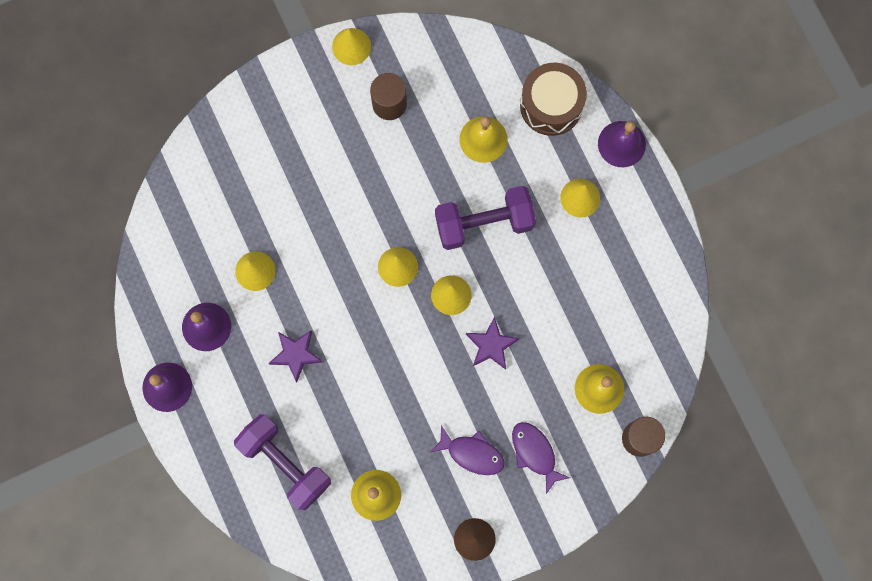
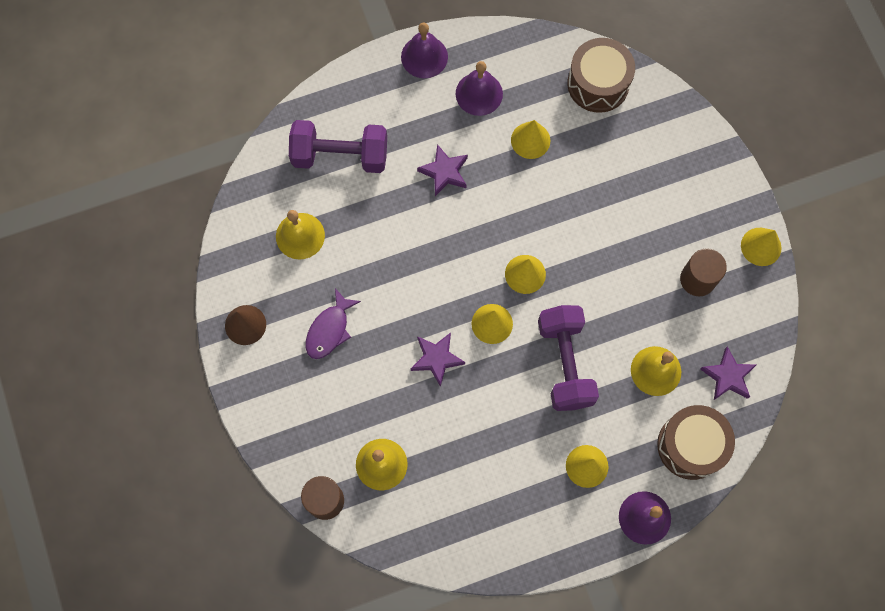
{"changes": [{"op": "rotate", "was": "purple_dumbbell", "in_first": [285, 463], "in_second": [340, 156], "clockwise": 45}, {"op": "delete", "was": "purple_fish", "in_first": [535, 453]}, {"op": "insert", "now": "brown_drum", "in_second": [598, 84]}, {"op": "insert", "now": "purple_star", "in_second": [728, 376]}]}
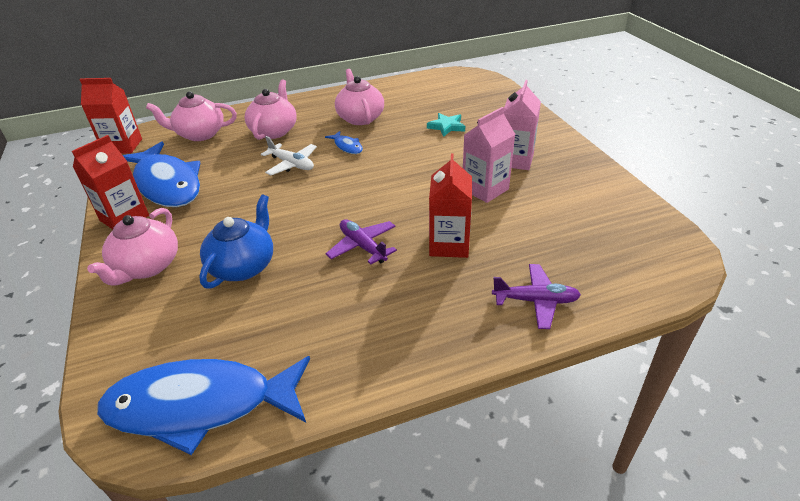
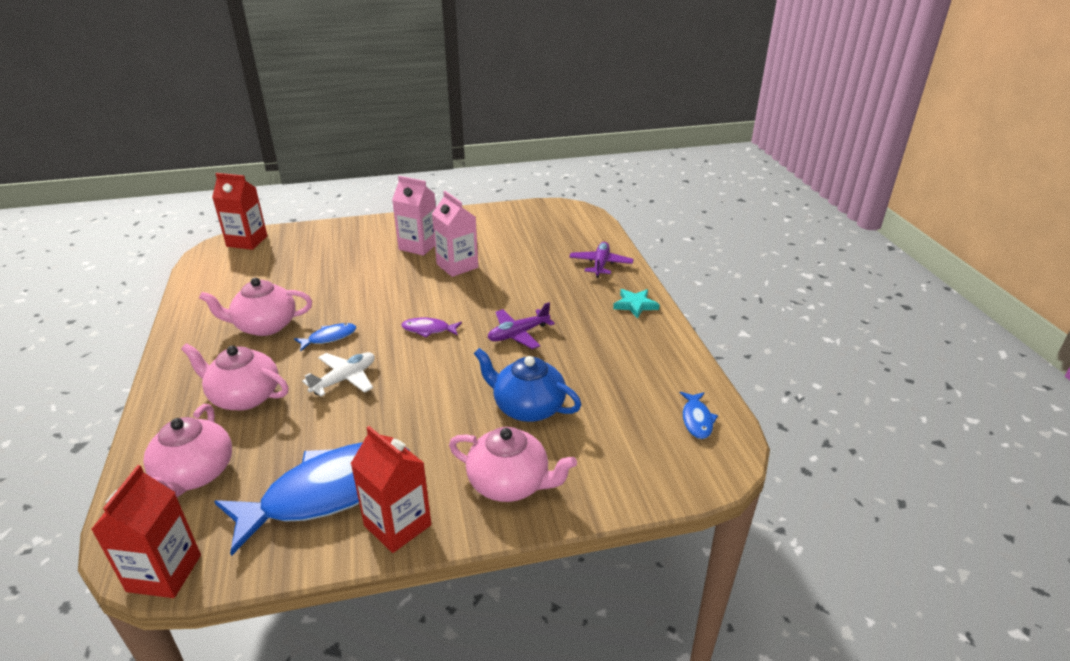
{"changes": [{"op": "move", "was": "turquoise_star", "in_first": [446, 126], "in_second": [635, 305]}, {"op": "move", "was": "red_carton", "in_first": [449, 244], "in_second": [247, 241]}, {"op": "resize", "was": "blue_fish", "in_first": [200, 405], "in_second": [697, 420], "ratio": 0.41}, {"op": "insert", "now": "purple_fish", "in_second": [428, 330]}]}
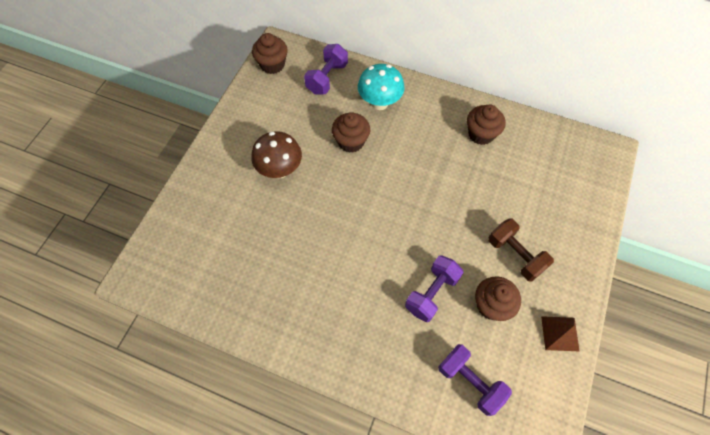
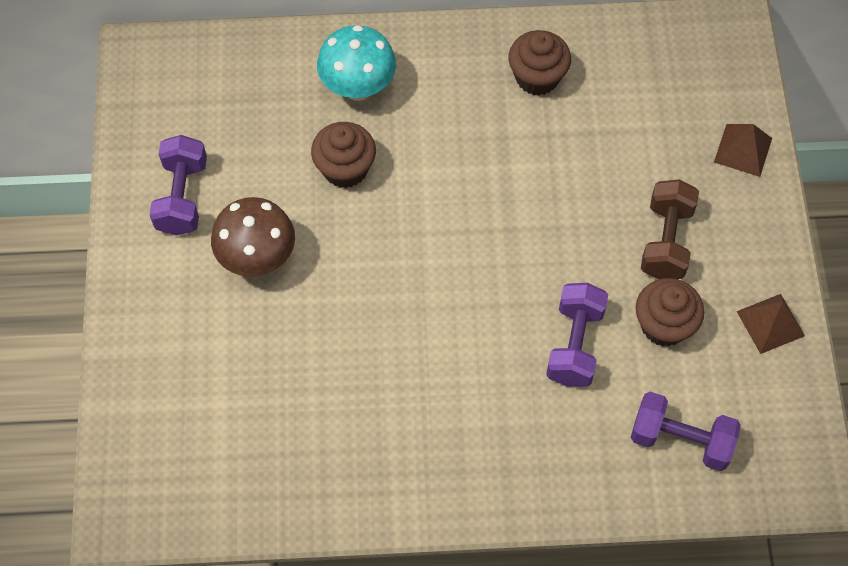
{"changes": [{"op": "delete", "was": "brown_cupcake", "in_first": [272, 65]}, {"op": "move", "was": "purple_dumbbell", "in_first": [327, 78], "in_second": [182, 197]}, {"op": "rotate", "was": "brown_dumbbell", "in_first": [515, 255], "in_second": [666, 241], "clockwise": 75}, {"op": "insert", "now": "brown_pyramid", "in_second": [743, 150]}]}
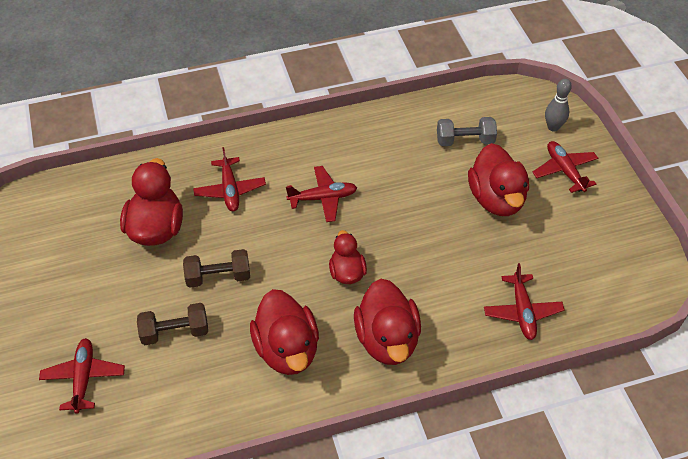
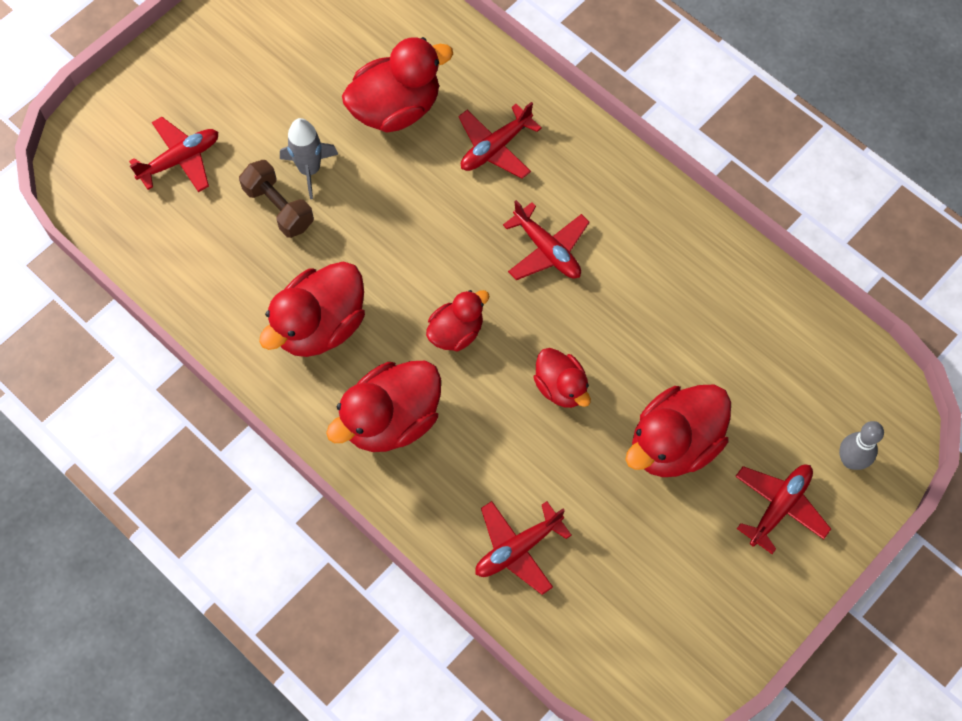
{"changes": [{"op": "delete", "was": "grey_dumbbell", "in_first": [465, 140]}, {"op": "delete", "was": "brown_dumbbell", "in_first": [218, 277]}, {"op": "insert", "now": "grey_rocket", "in_second": [309, 170]}, {"op": "insert", "now": "red_duck", "in_second": [561, 387]}]}
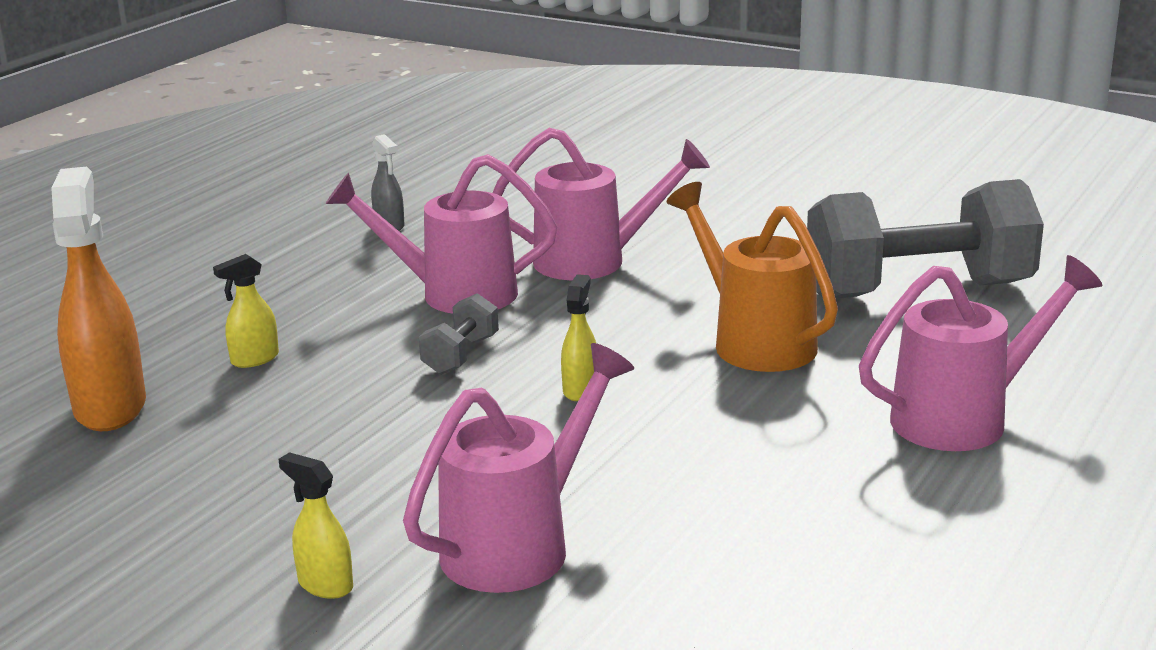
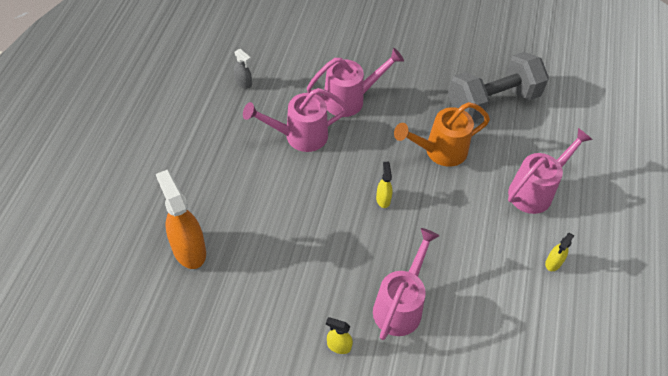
{"changes": [{"op": "rotate", "was": "orange_watering_can", "in_first": [754, 341], "in_second": [440, 151], "clockwise": -60}, {"op": "move", "was": "yellow_spray_bottle", "in_first": [254, 359], "in_second": [553, 263]}, {"op": "delete", "was": "grey_dumbbell", "in_first": [461, 355]}]}
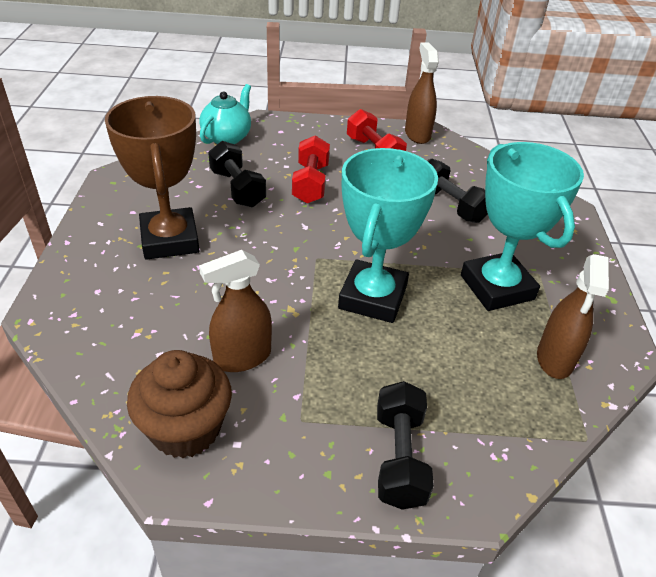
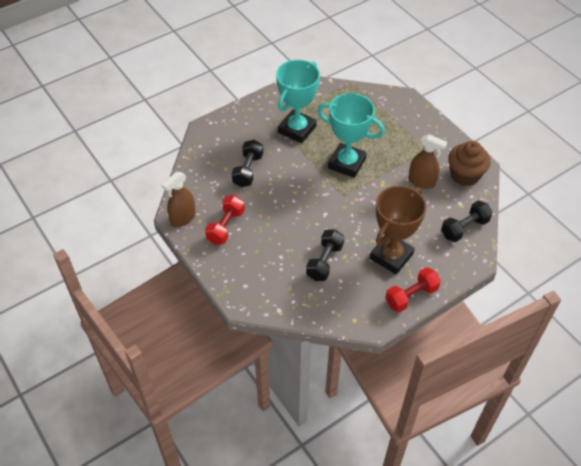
{"changes": [{"op": "delete", "was": "turquoise_teapot", "in_first": [227, 137]}, {"op": "move", "was": "red_dumbbell", "in_first": [310, 183], "in_second": [411, 296]}, {"op": "rotate", "was": "turquoise_trophy", "in_first": [373, 297], "in_second": [347, 163], "clockwise": 45}, {"op": "delete", "was": "brown_spray_bottle", "in_first": [555, 359]}, {"op": "move", "was": "black_dumbbell", "in_first": [399, 457], "in_second": [464, 228]}]}
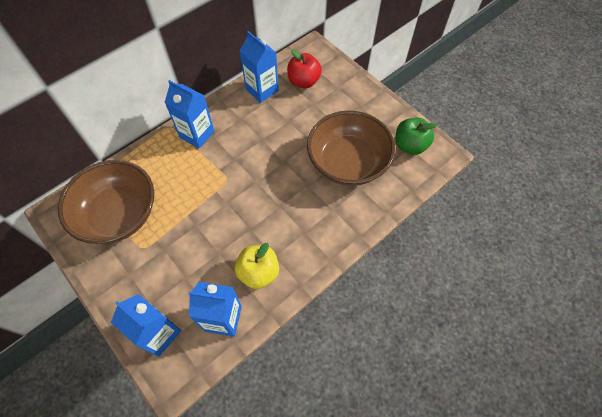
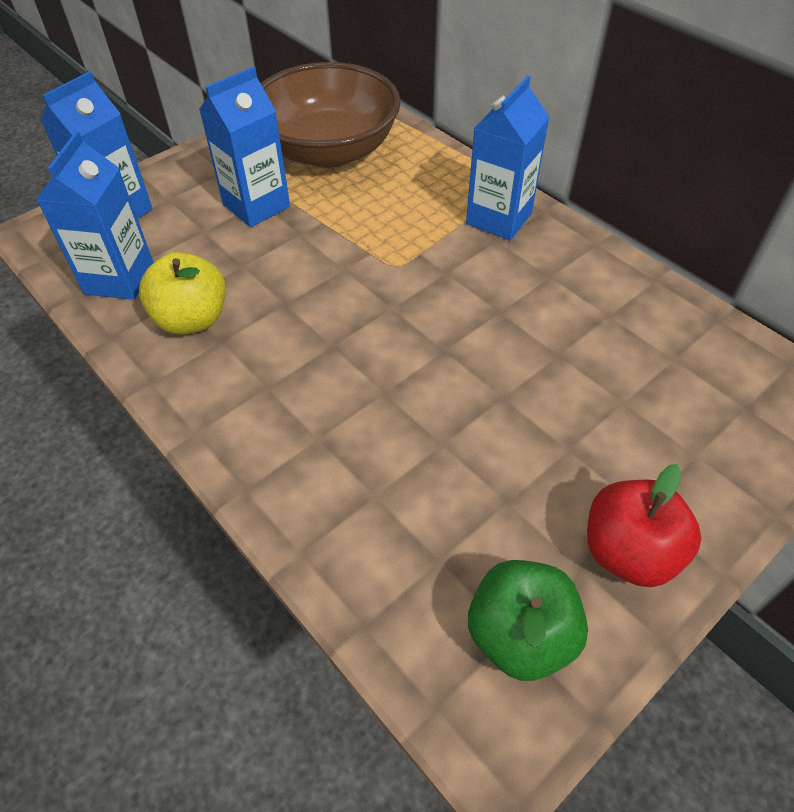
{"changes": [{"op": "move", "was": "blue_carton", "in_first": [262, 90], "in_second": [256, 206]}, {"op": "move", "was": "red_apple", "in_first": [303, 81], "in_second": [629, 552]}, {"op": "delete", "was": "brown_bowl", "in_first": [348, 162]}]}
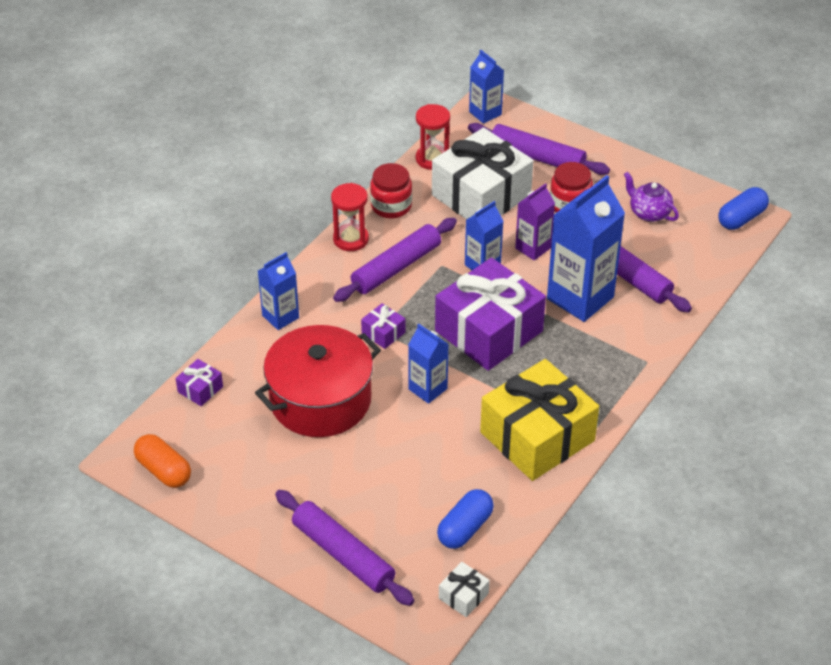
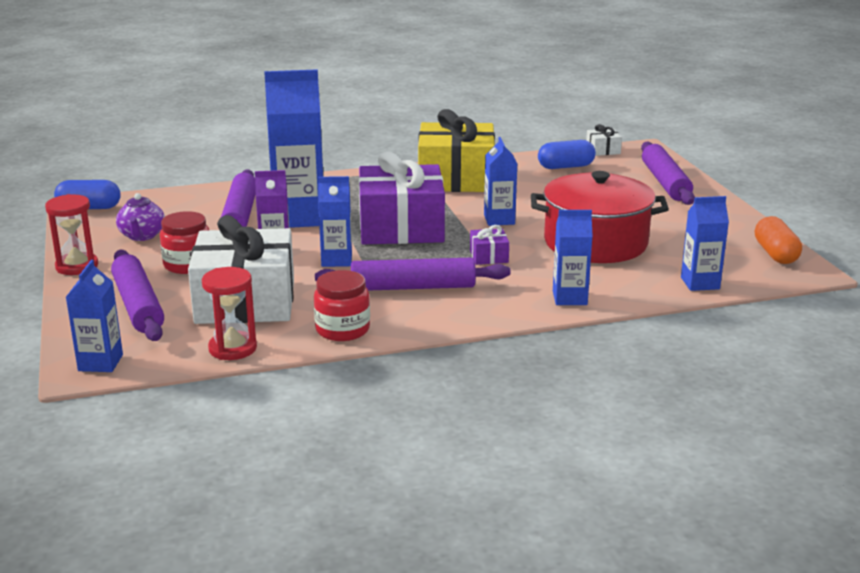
{"changes": [{"op": "move", "was": "red_hourglass", "in_first": [351, 239], "in_second": [77, 266]}, {"op": "replace", "was": "purple_gift", "now": "blue_carton", "in_first": [200, 389], "in_second": [700, 283]}]}
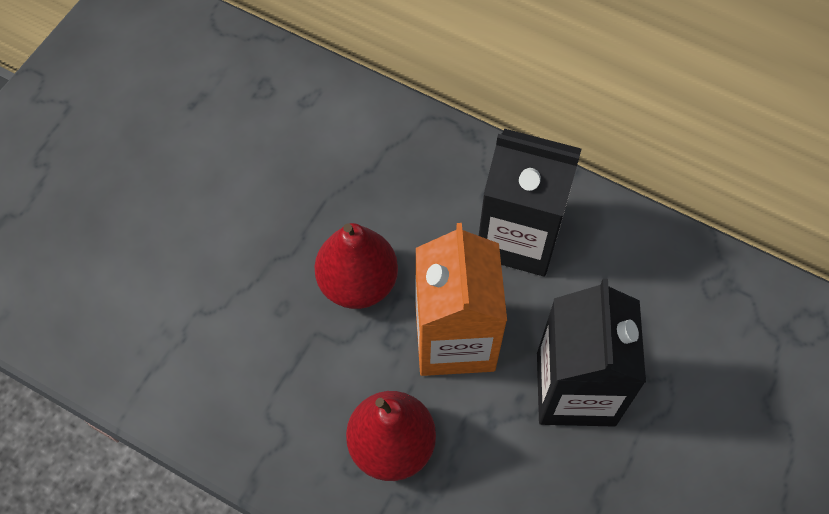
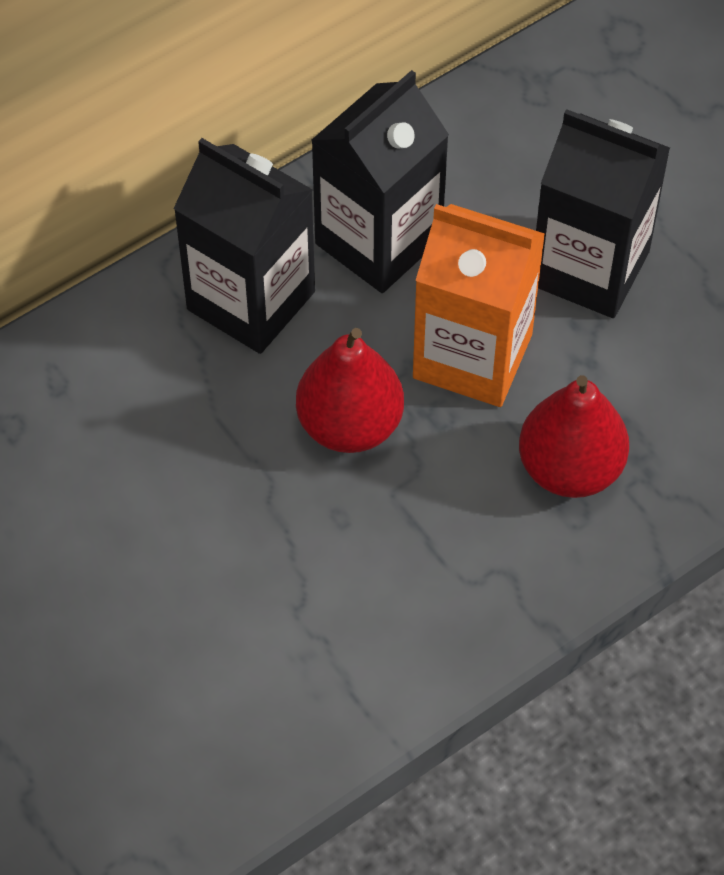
{"changes": [{"op": "insert", "now": "black_carton", "in_second": [251, 300]}]}
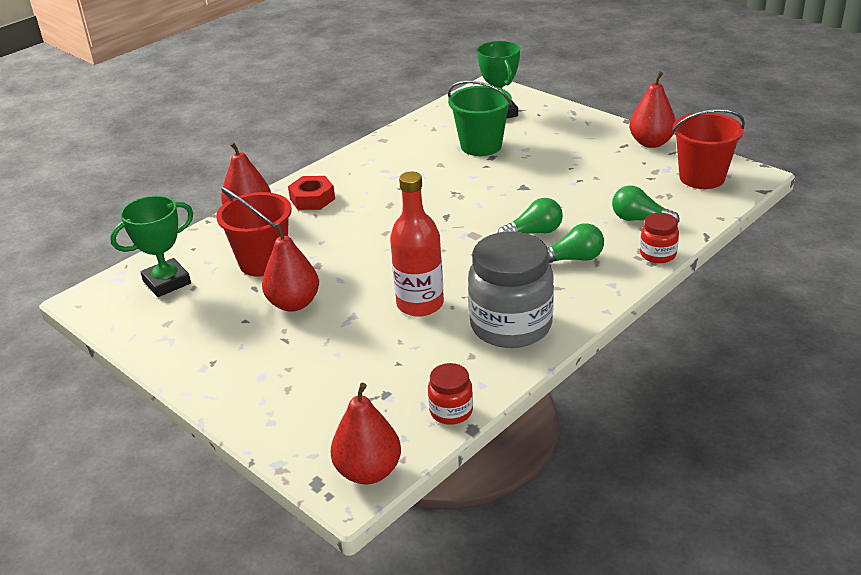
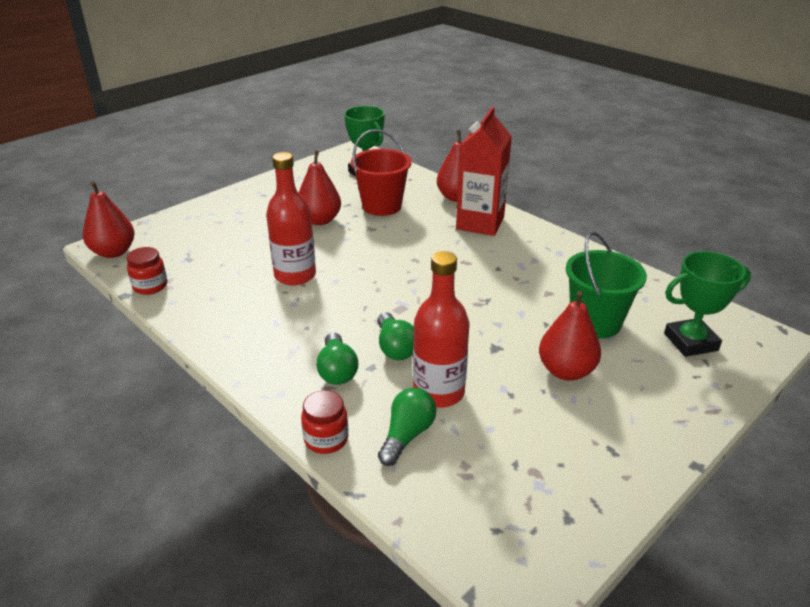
{"changes": [{"op": "move", "was": "red_pear", "in_first": [651, 143], "in_second": [566, 371]}, {"op": "delete", "was": "red_bucket", "in_first": [702, 177]}, {"op": "replace", "was": "red_nut", "now": "red_carton", "in_first": [312, 199], "in_second": [480, 223]}, {"op": "delete", "was": "grey_jar", "in_first": [511, 326]}, {"op": "insert", "now": "red_bottle", "in_second": [438, 392]}]}
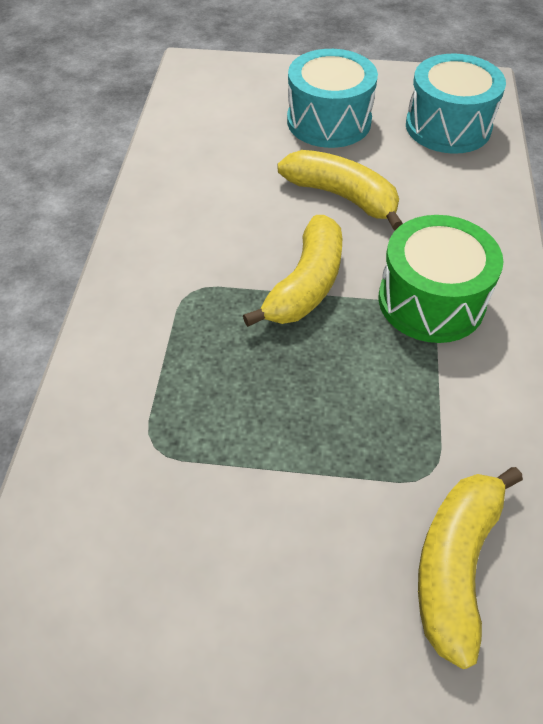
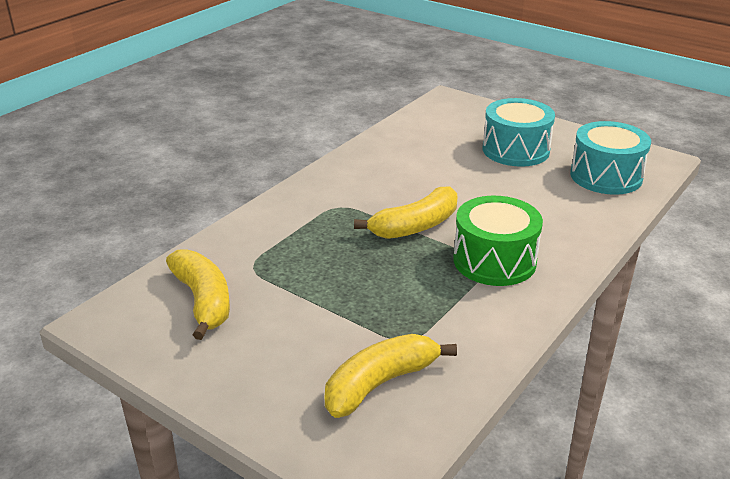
{"changes": [{"op": "move", "was": "yellow_banana", "in_first": [342, 197], "in_second": [203, 301]}]}
